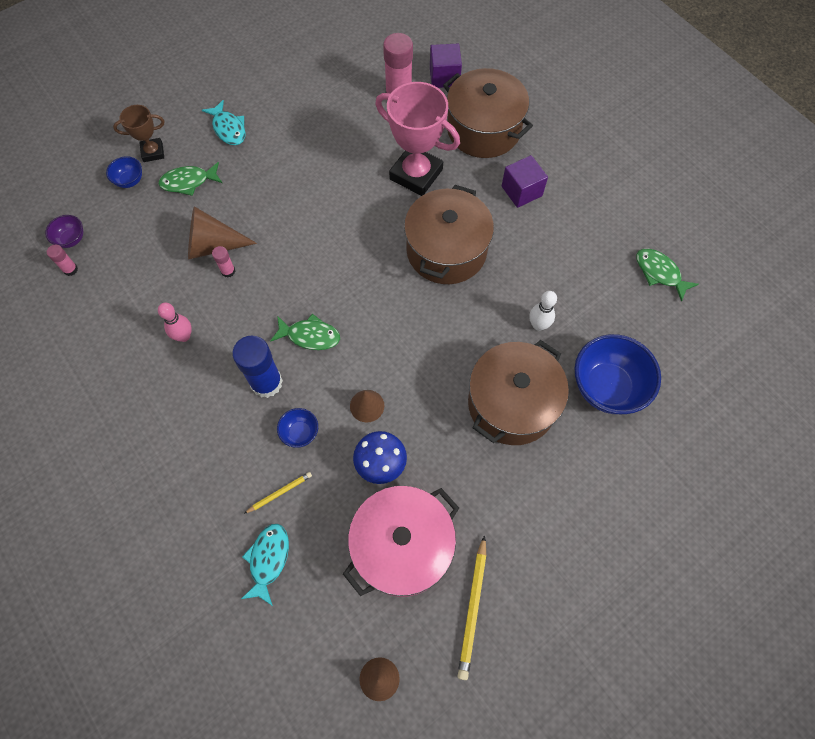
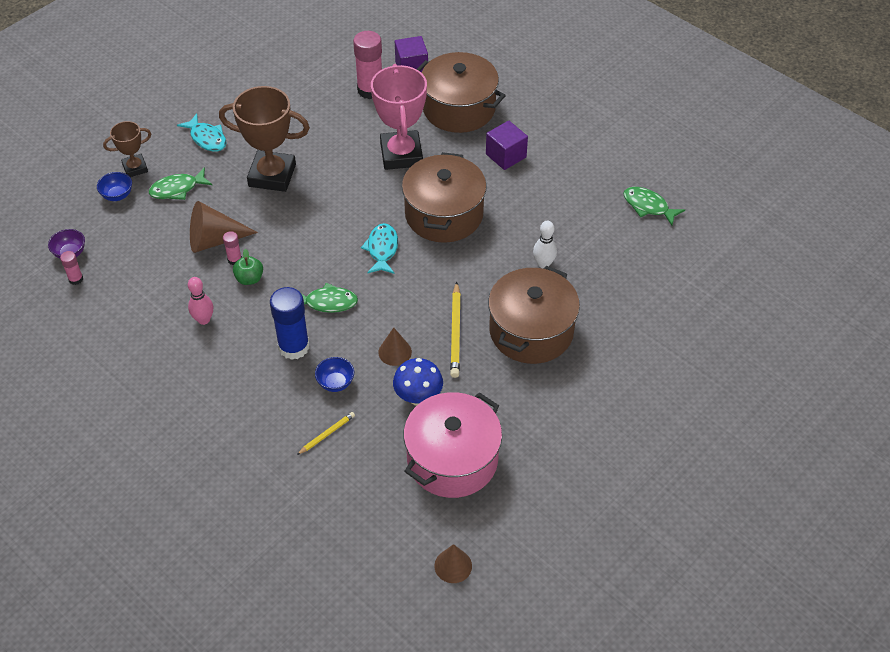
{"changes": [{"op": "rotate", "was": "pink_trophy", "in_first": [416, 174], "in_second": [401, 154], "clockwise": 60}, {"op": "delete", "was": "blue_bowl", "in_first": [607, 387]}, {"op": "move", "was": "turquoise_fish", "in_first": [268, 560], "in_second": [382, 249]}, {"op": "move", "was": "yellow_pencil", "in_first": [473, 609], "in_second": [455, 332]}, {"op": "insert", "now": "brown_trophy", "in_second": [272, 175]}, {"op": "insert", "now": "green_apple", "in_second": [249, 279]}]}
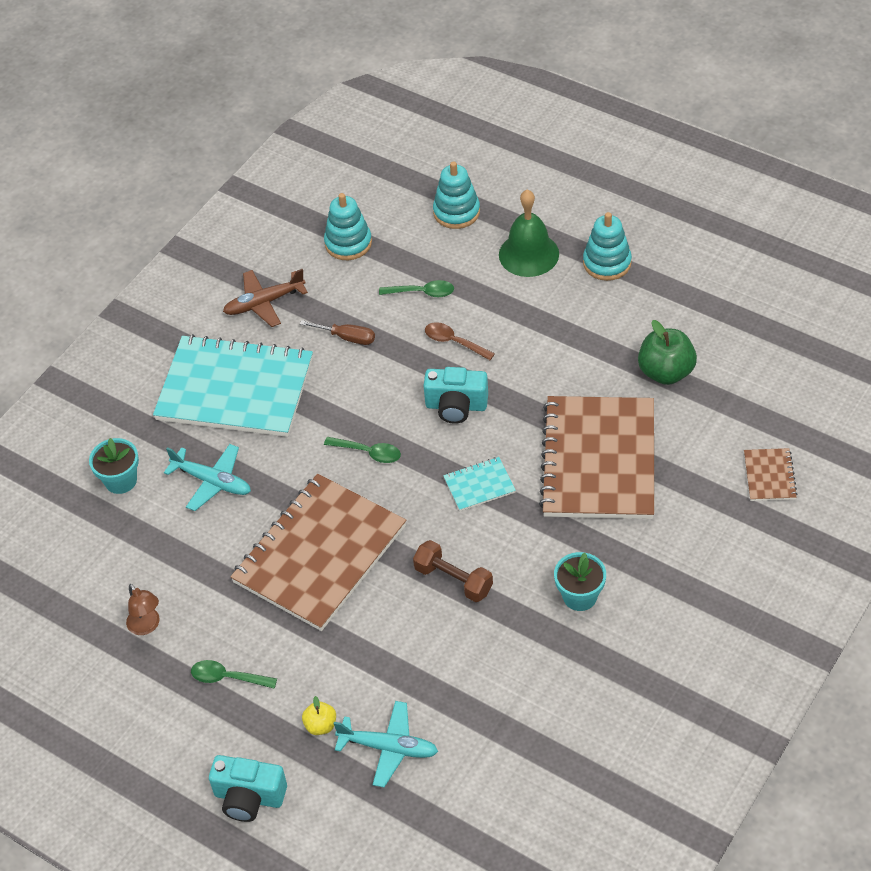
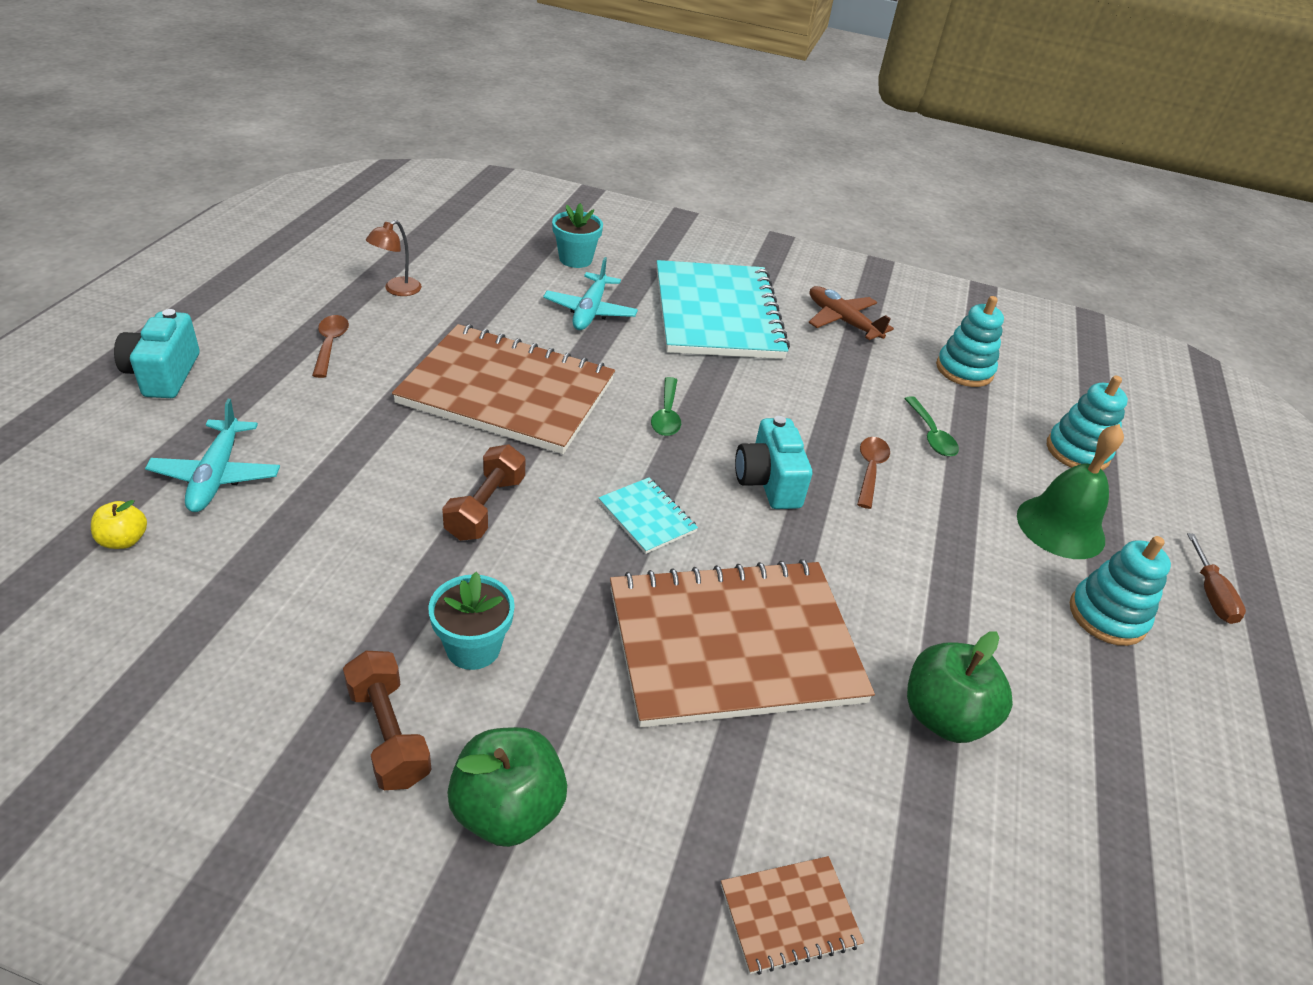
{"changes": [{"op": "move", "was": "brown_screwdriver", "in_first": [347, 338], "in_second": [1210, 594]}, {"op": "recolor", "was": "green_spoon", "now": "brown_spoon", "in_first": [228, 677], "in_second": [330, 345]}, {"op": "move", "was": "yellow_apple", "in_first": [320, 725], "in_second": [124, 540]}, {"op": "insert", "now": "brown_dumbbell", "in_second": [388, 734]}, {"op": "insert", "now": "green_apple", "in_second": [508, 810]}]}
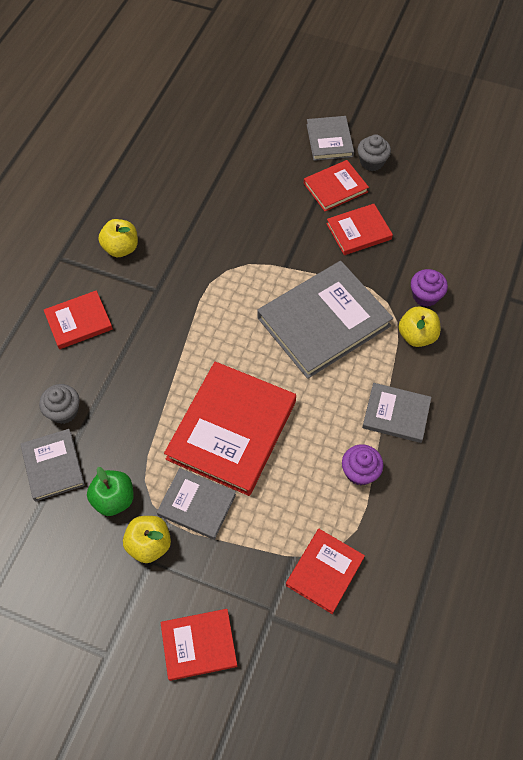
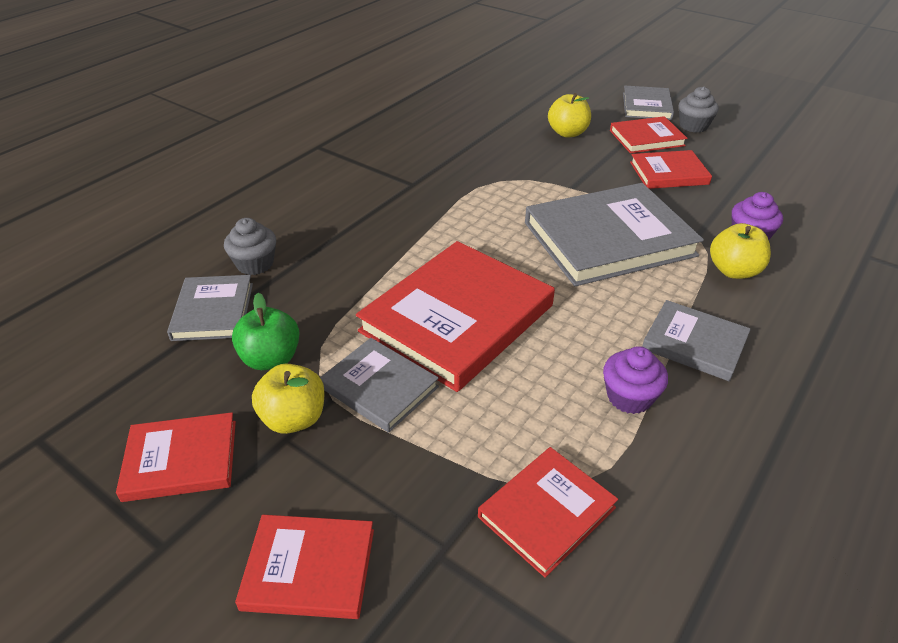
{"changes": [{"op": "move", "was": "yellow_apple", "in_first": [121, 248], "in_second": [567, 133]}, {"op": "move", "was": "red_book", "in_first": [79, 321], "in_second": [181, 460]}]}
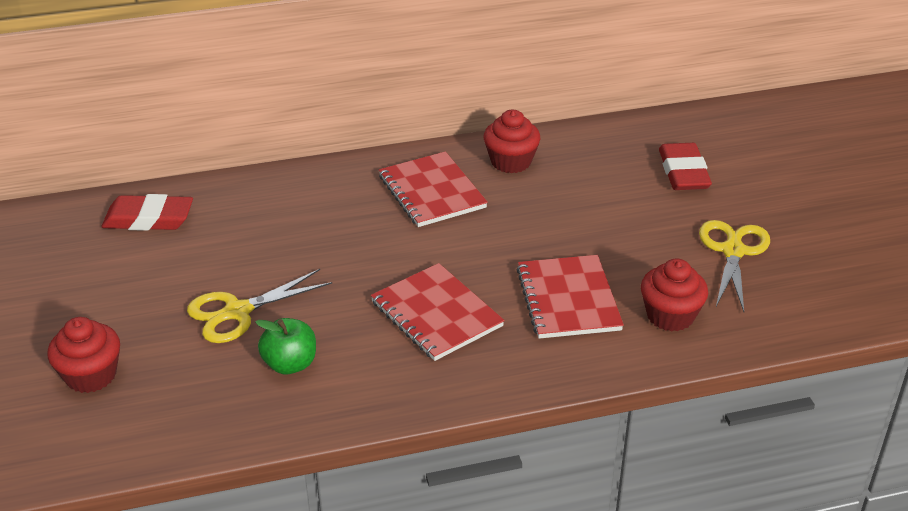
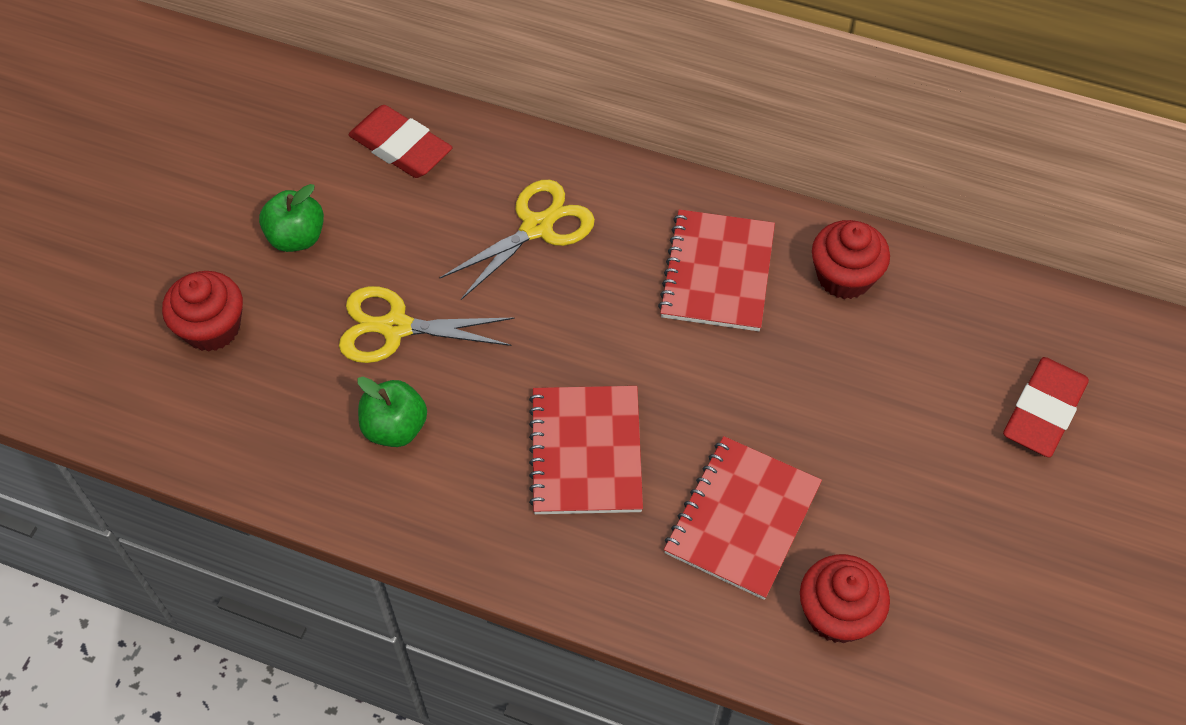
{"changes": [{"op": "move", "was": "yellow_scissors", "in_first": [733, 251], "in_second": [537, 227]}, {"op": "insert", "now": "green_apple", "in_second": [296, 237]}]}
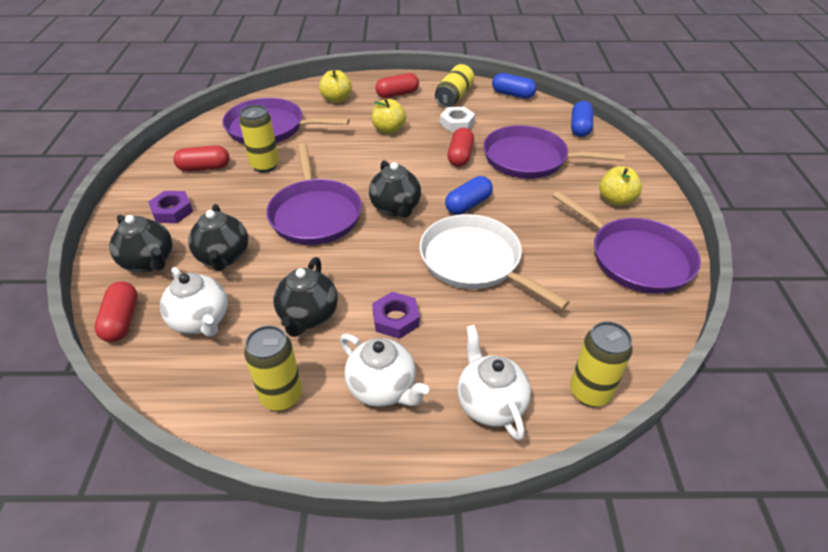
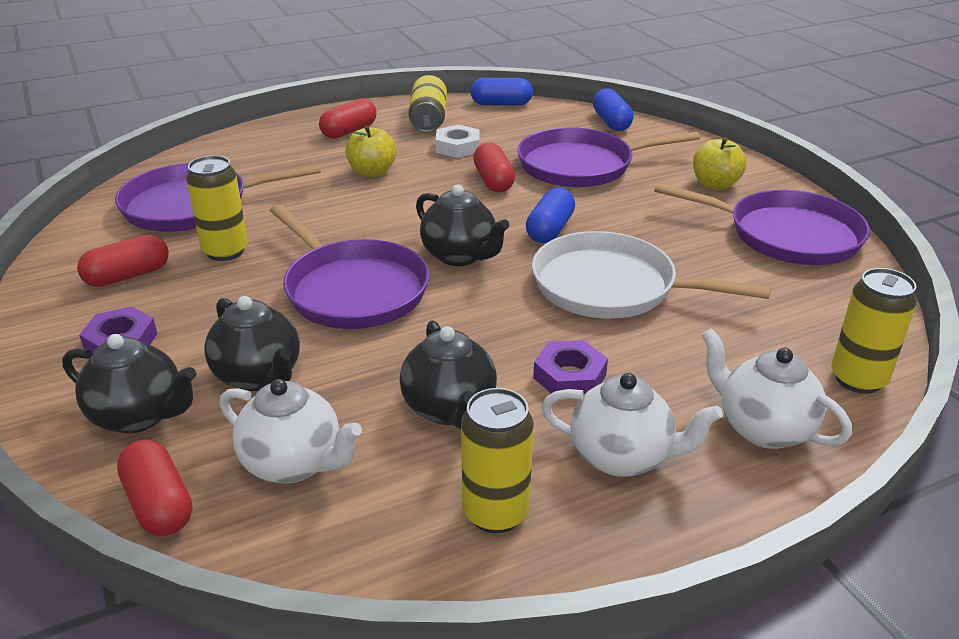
{"changes": [{"op": "delete", "was": "yellow_apple", "in_first": [336, 99]}]}
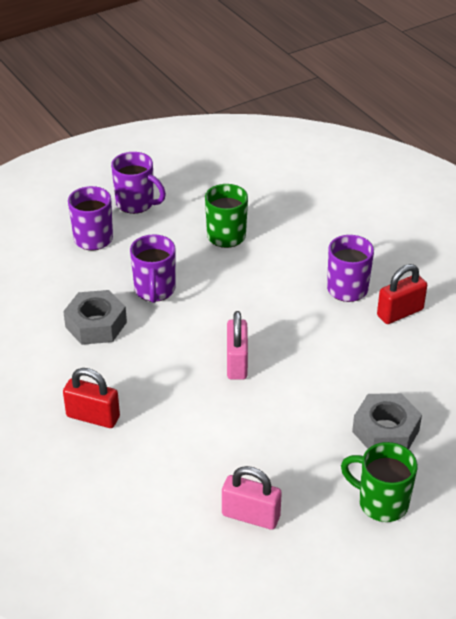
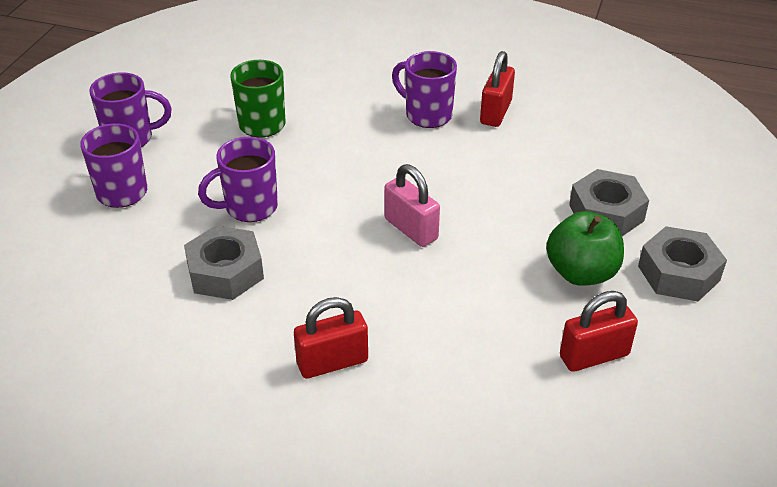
{"changes": [{"op": "rotate", "was": "purple_mug", "in_first": [155, 291], "in_second": [249, 207], "clockwise": 105}, {"op": "replace", "was": "green_mug", "now": "grey_nut", "in_first": [381, 503], "in_second": [678, 273]}, {"op": "recolor", "was": "pink_padlock", "now": "red_padlock", "in_first": [251, 516], "in_second": [594, 356]}, {"op": "insert", "now": "green_apple", "in_second": [581, 273]}]}
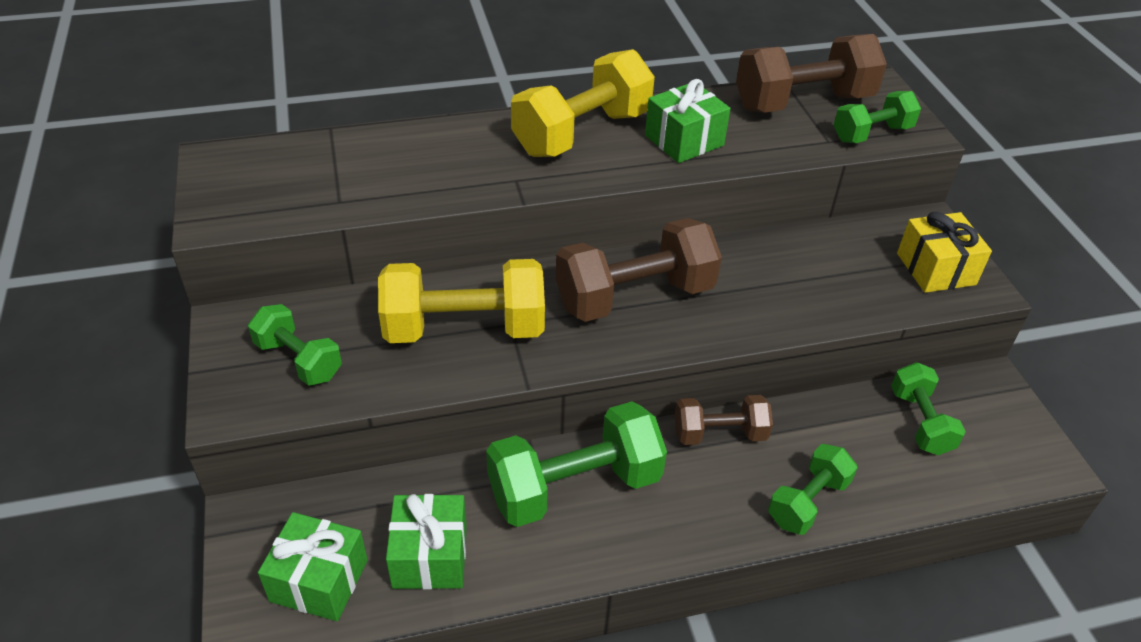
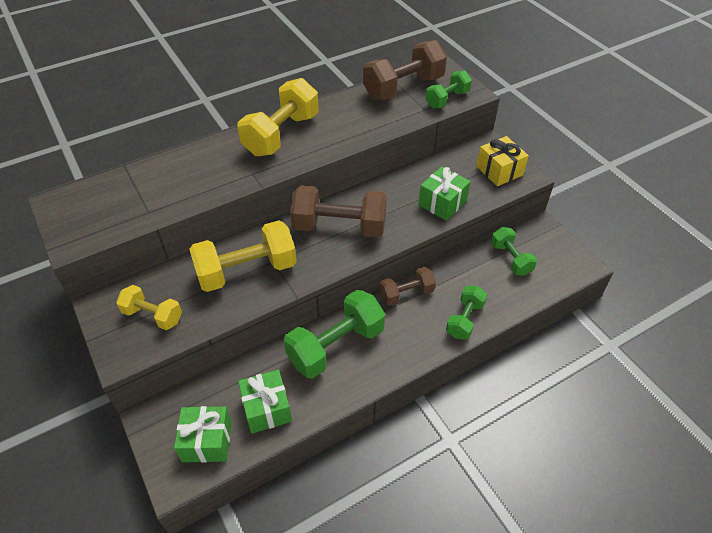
{"changes": [{"op": "move", "was": "green_gift", "in_first": [684, 140], "in_second": [442, 203]}, {"op": "rotate", "was": "brown_dumbbell", "in_first": [634, 296], "in_second": [339, 227], "clockwise": 45}, {"op": "recolor", "was": "green_dumbbell", "now": "yellow_dumbbell", "in_first": [299, 360], "in_second": [153, 315]}]}
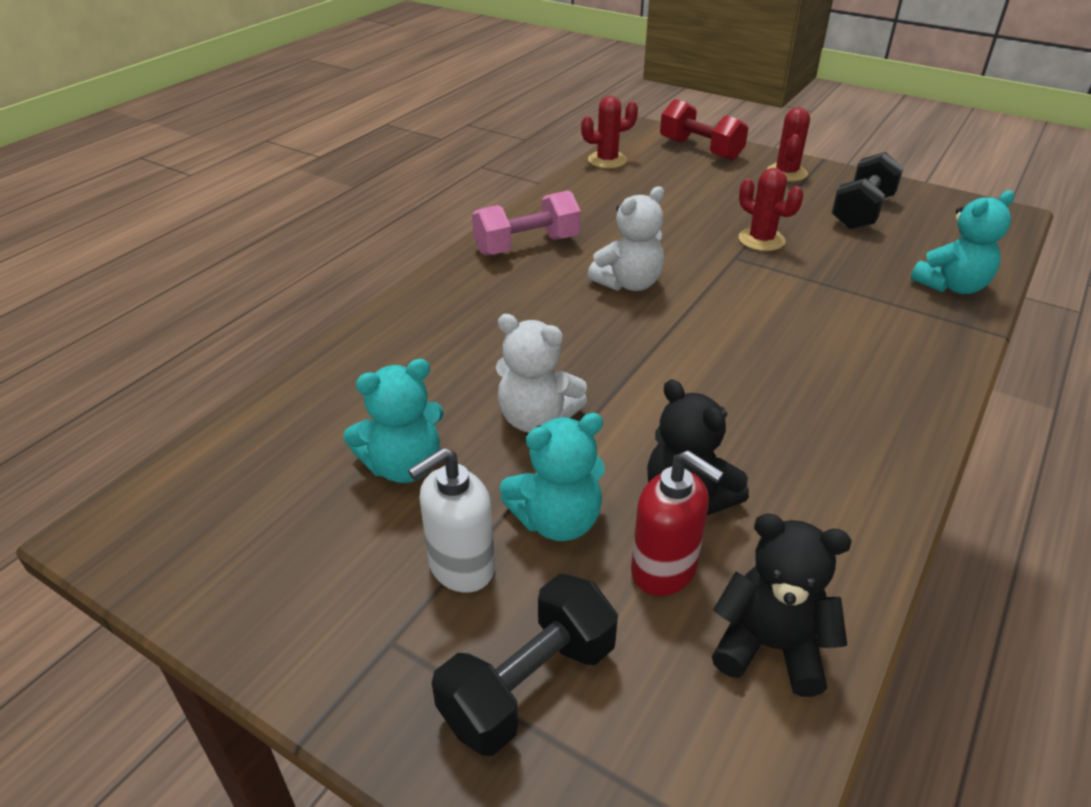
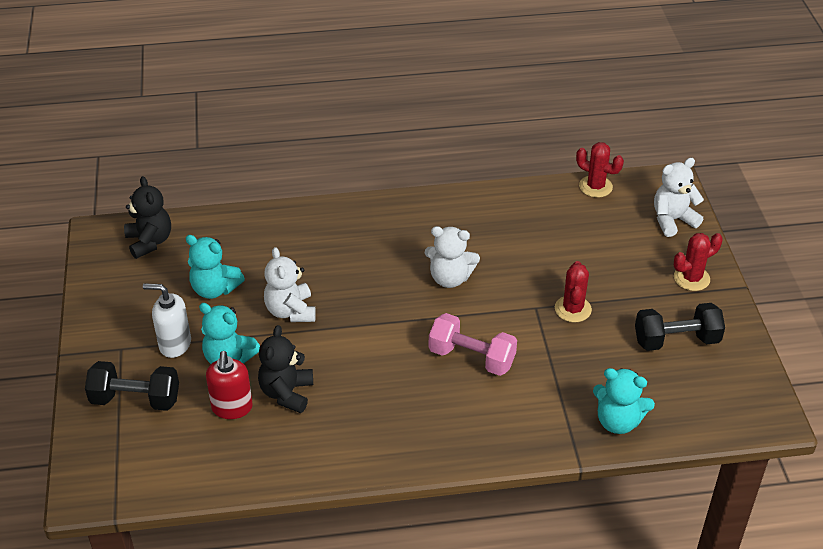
{"changes": [{"op": "replace", "was": "red_dumbbell", "now": "white_teddy_bear", "in_first": [700, 150], "in_second": [672, 220]}, {"op": "move", "was": "pink_dumbbell", "in_first": [527, 246], "in_second": [471, 358]}, {"op": "move", "was": "black_teddy_bear", "in_first": [770, 646], "in_second": [149, 241]}]}
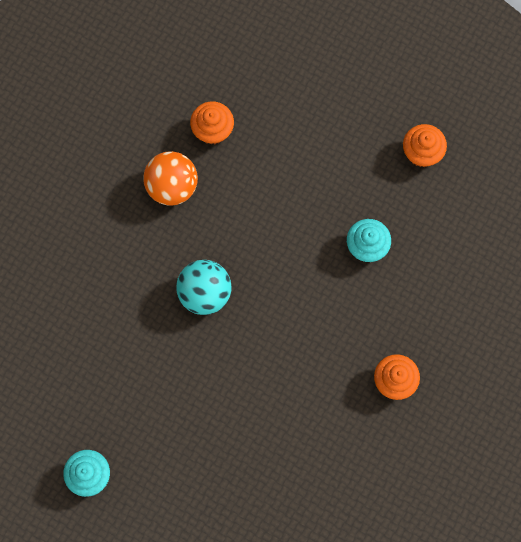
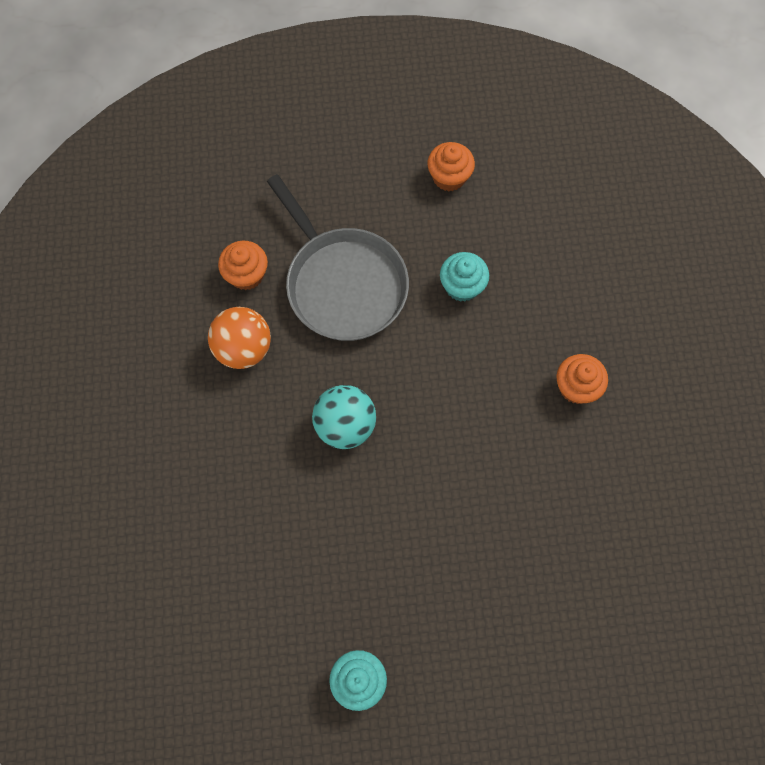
{"changes": [{"op": "insert", "now": "grey_pan", "in_second": [343, 284]}]}
